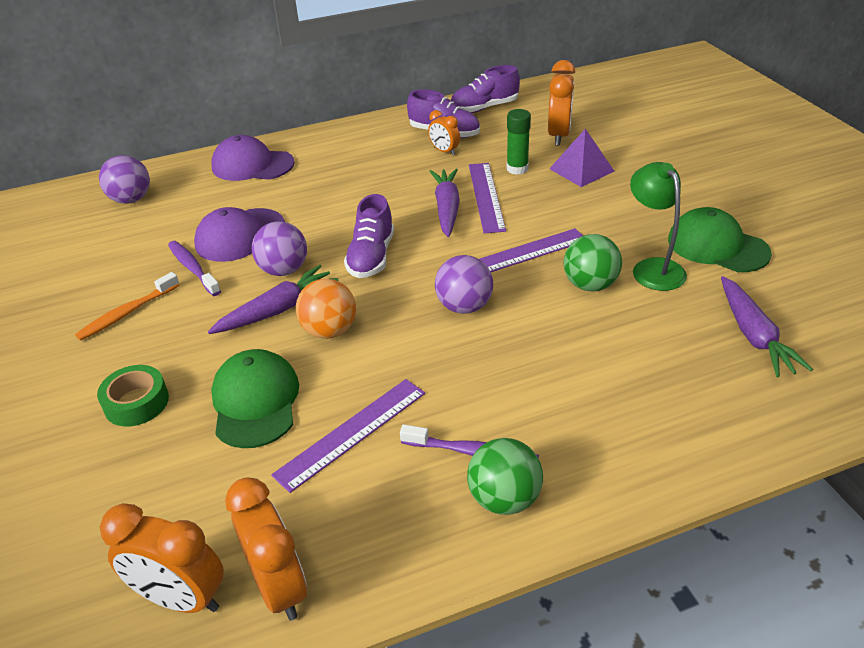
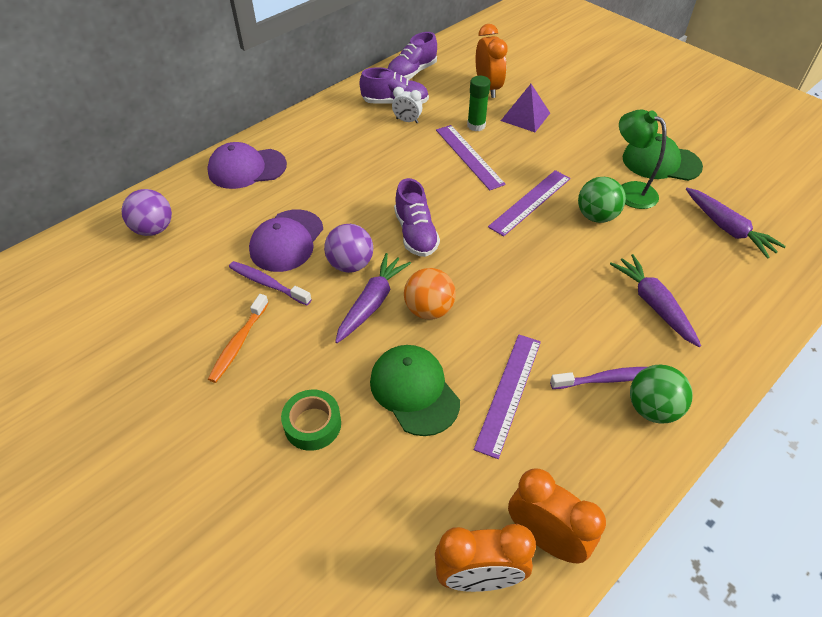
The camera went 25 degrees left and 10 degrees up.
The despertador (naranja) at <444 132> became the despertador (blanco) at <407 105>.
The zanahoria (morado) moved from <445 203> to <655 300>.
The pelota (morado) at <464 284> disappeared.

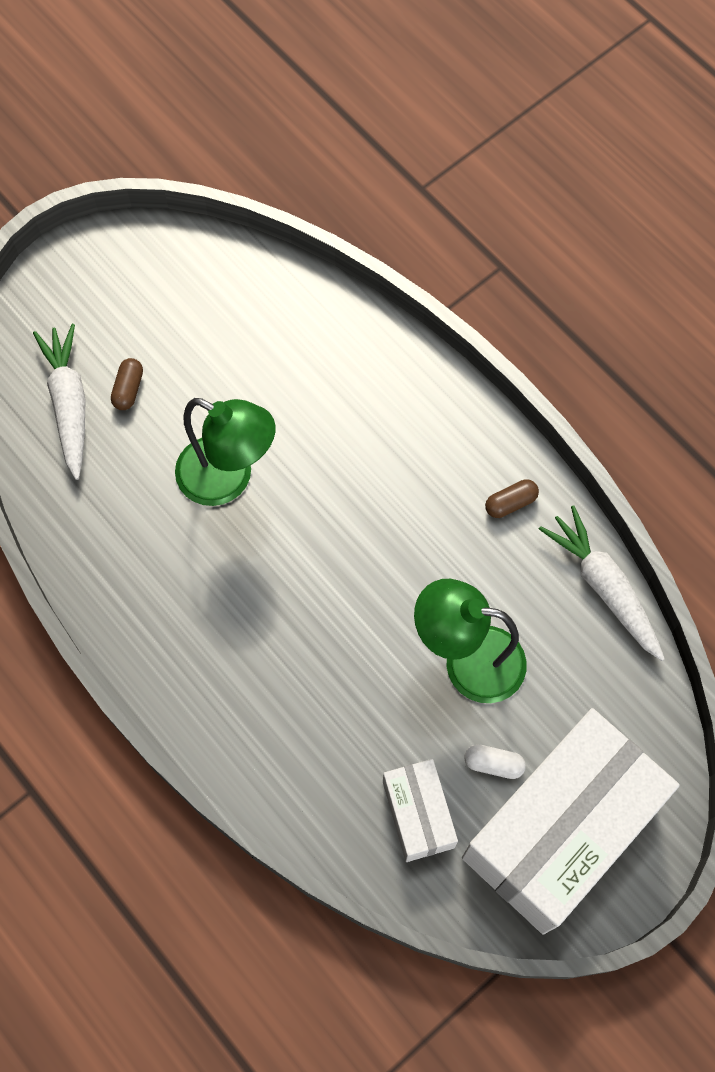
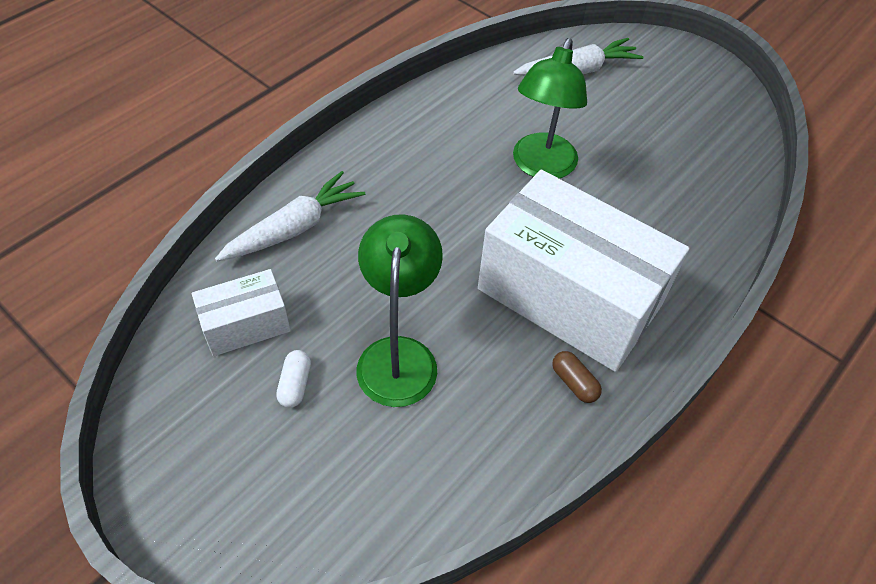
The camera went 80 degrees right and 15 degrees down.
The cápsula (marrón) at <127 384> disappeared.
The caja (blanco) moved from <571 821> to <583 271>.
The zanahoria (blanco) moved from <602 583> to <290 216>.

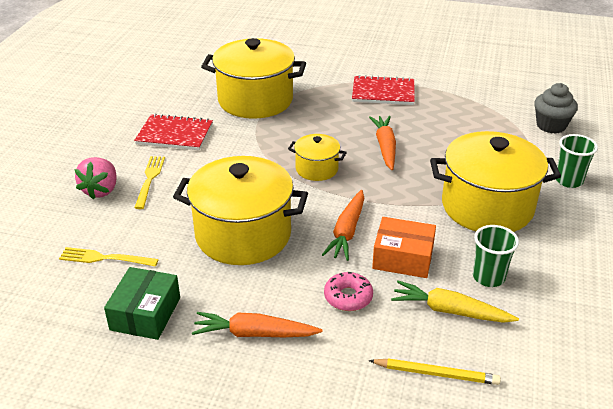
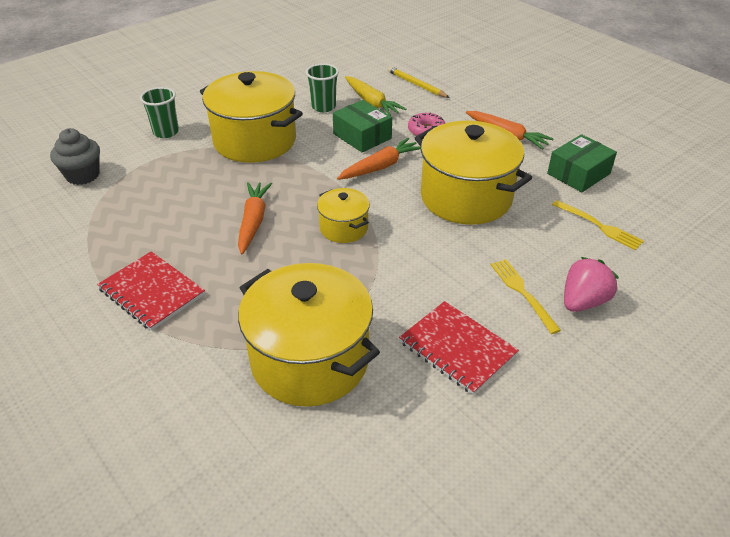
The camera went 145 degrees left and 5 degrees up.
The tenedor (amarillo) at <149 182> turned 120 degrees clockwise.
The zanahoria (naranja) at <382 143> turned 150 degrees clockwise.
The caja (naranja) at <404 247> became the caja (verde) at <362 126>.

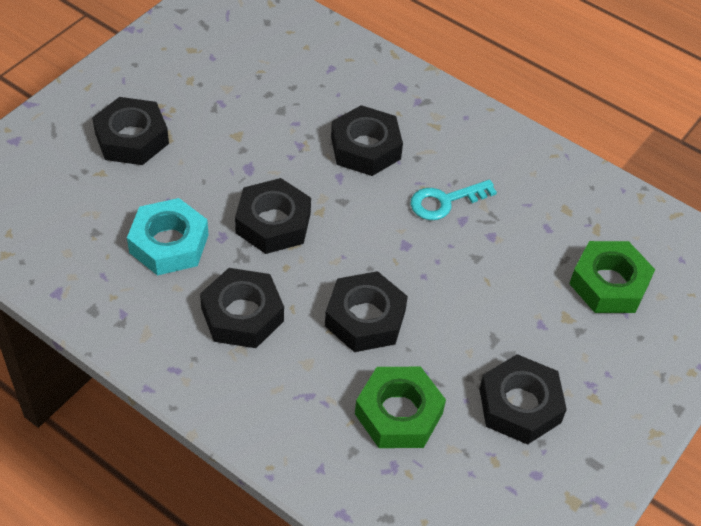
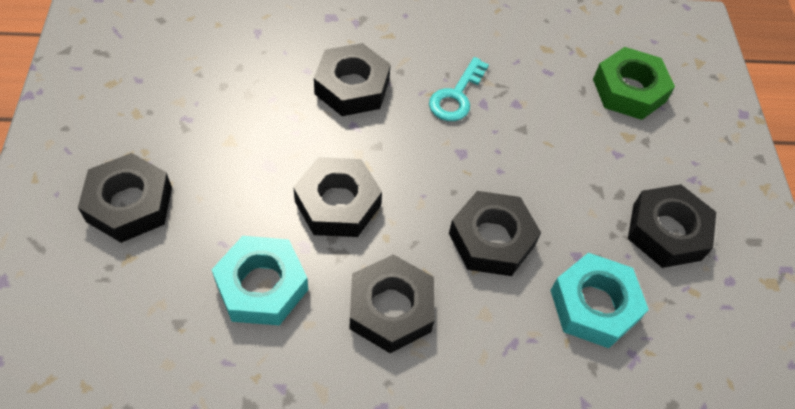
The camera went 40 degrees left and 5 degrees up.
The tuerca (verde) at <400 407> became the tuerca (turquesa) at <600 300>.

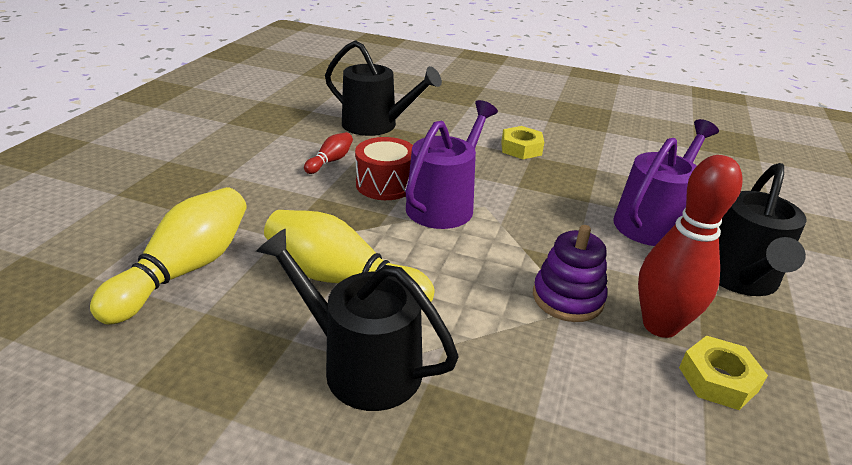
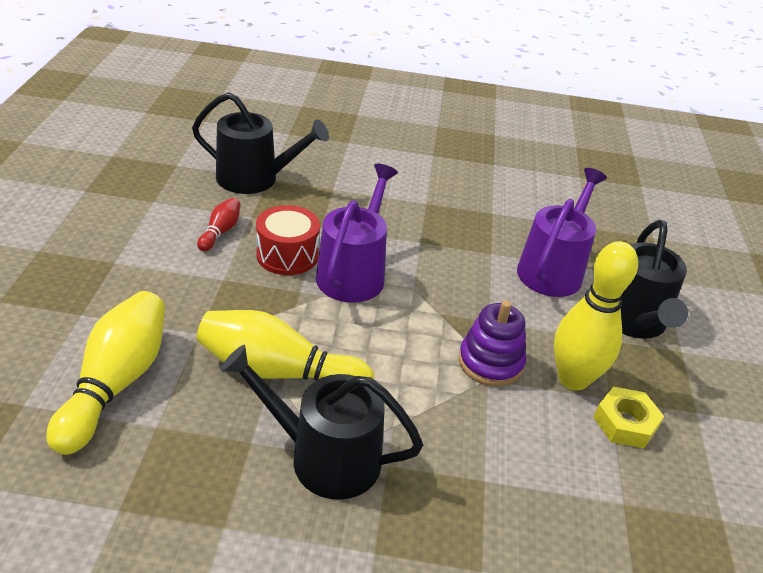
The camera went 15 degrees left and 5 degrees up.
The tuerca (amarillo) at <522 142> disappeared.
The bolo (rojo) at <690 246> became the bolo (amarillo) at <596 316>.

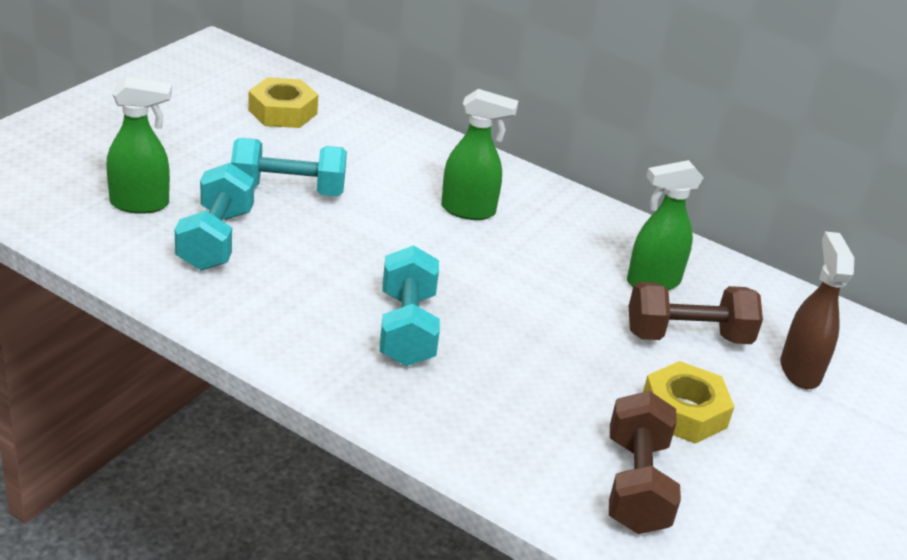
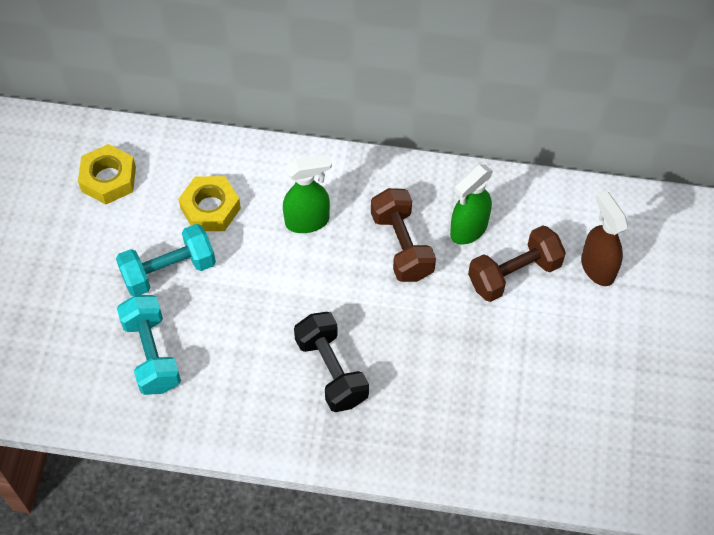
The camera went 20 degrees left and 25 degrees up.
The pulverizador (verde) at <139 145> disappeared.
The mancuerna (turquesa) at <410 305> became the mancuerna (negro) at <331 362>.
The mancuerna (marrón) moved from <645 462> to <403 235>.
The tuerca (amarillo) moved from <689 402> to <209 203>.

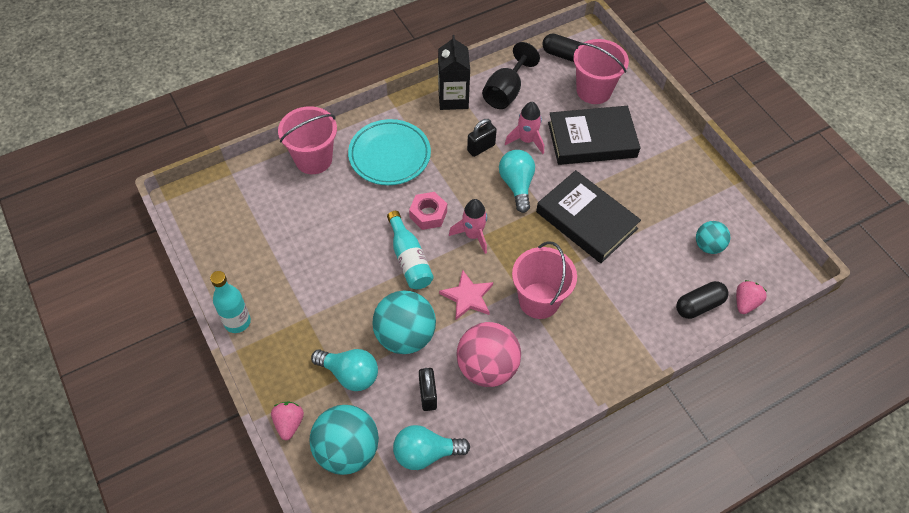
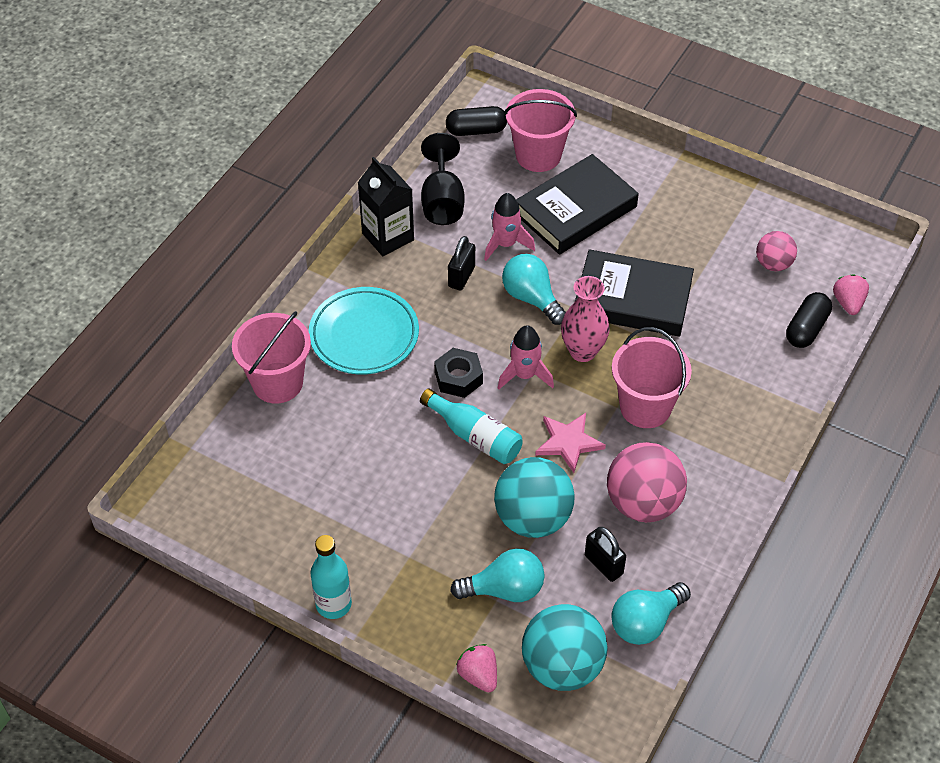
The camera went 30 degrees left and 5 degrees down.
The tuerca (rosa) at <428 211> became the tuerca (negro) at <458 373>.
The pelota (turquesa) at <713 237> became the pelota (rosa) at <776 251>.
The florero (rosa) at <585 319> appeared.

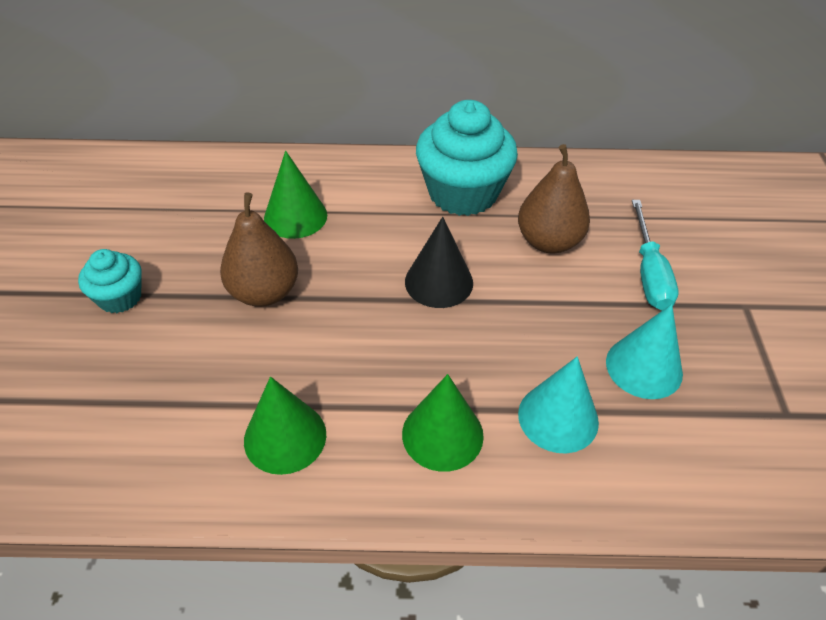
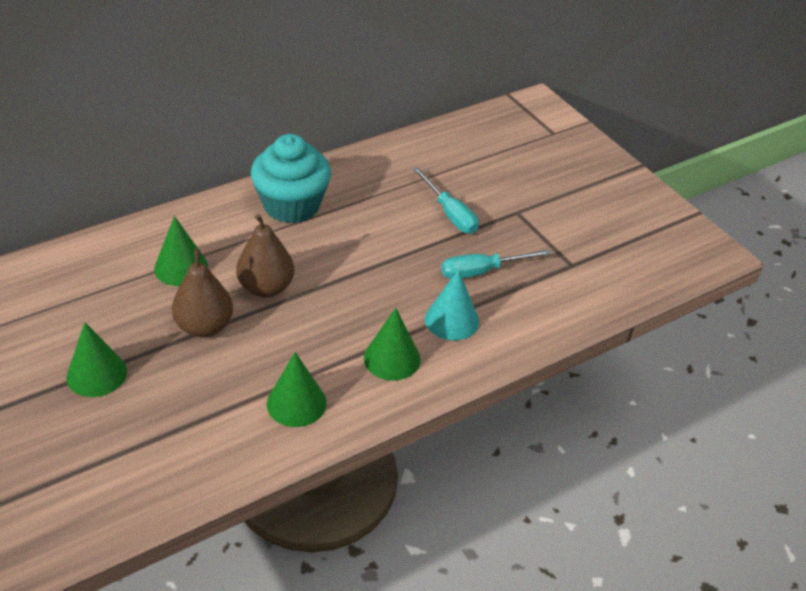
The camera went 35 degrees left and 5 degrees down.
The magdalena (turquesa) at <110 281> was replaced by the cono (verde) at <96 359>.
The cono (negro) at <439 262> disappeared.
The pera (marrón) moved from <554 198> to <265 256>.
The cono (turquesa) at <644 351> was replaced by the destornillador (turquesa) at <496 264>.

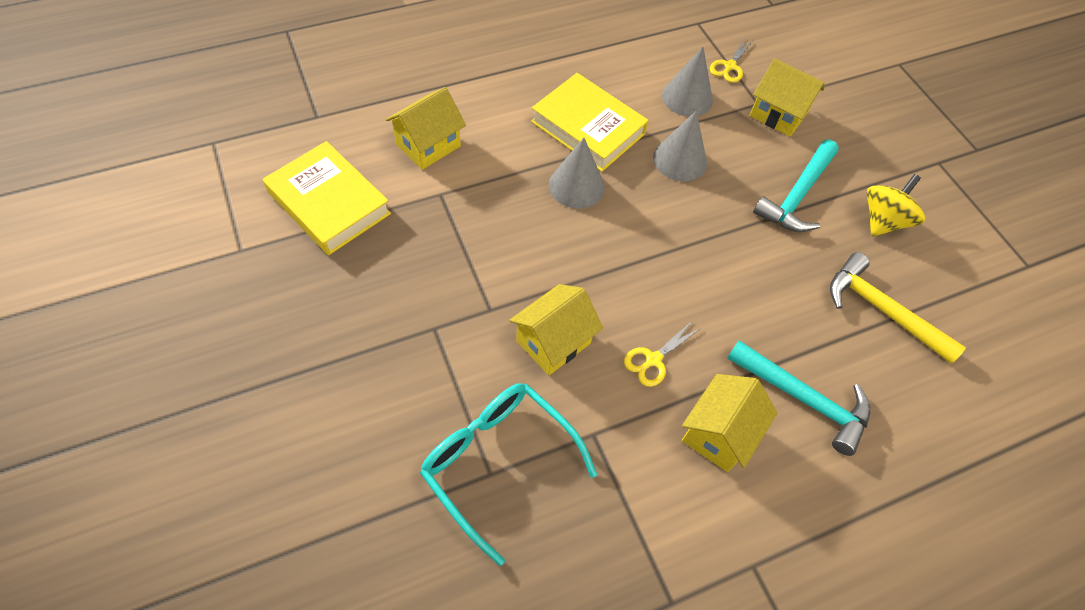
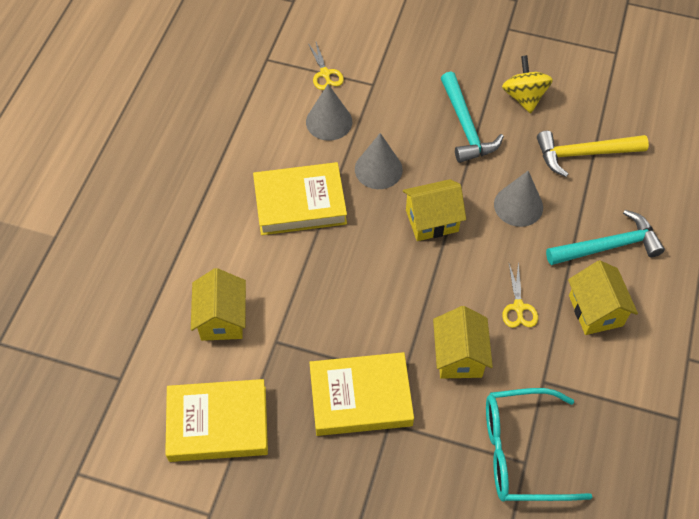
The camera went 45 degrees left and 0 degrees up.
The cono (gris) moved from <577 173> to <518 199>.
The casa (amarillo) moved from <787 97> to <434 210>.
The libro (amarillo) at <361 394> appeared.

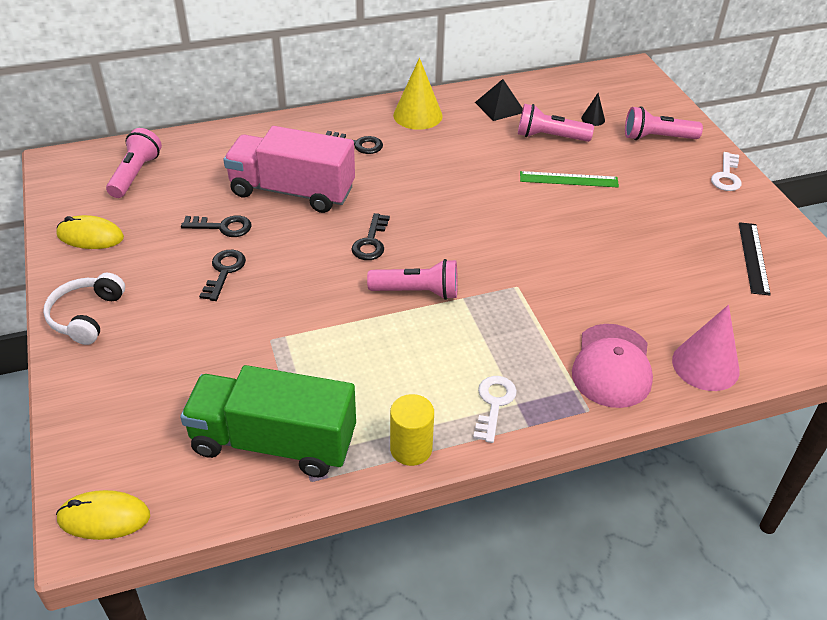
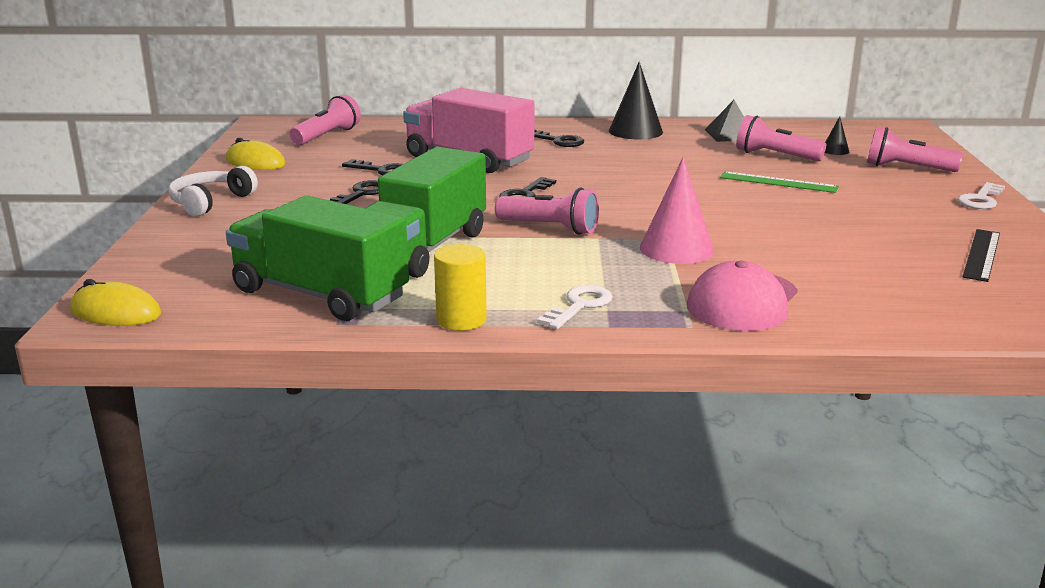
The camera went 20 degrees right and 20 degrees down.
The cono (amarillo) at <418 94> became the cono (negro) at <636 100>.
The cono (rosa) moved from <706 348> to <677 210>.
The camión (verde) at <426 212> appeared.

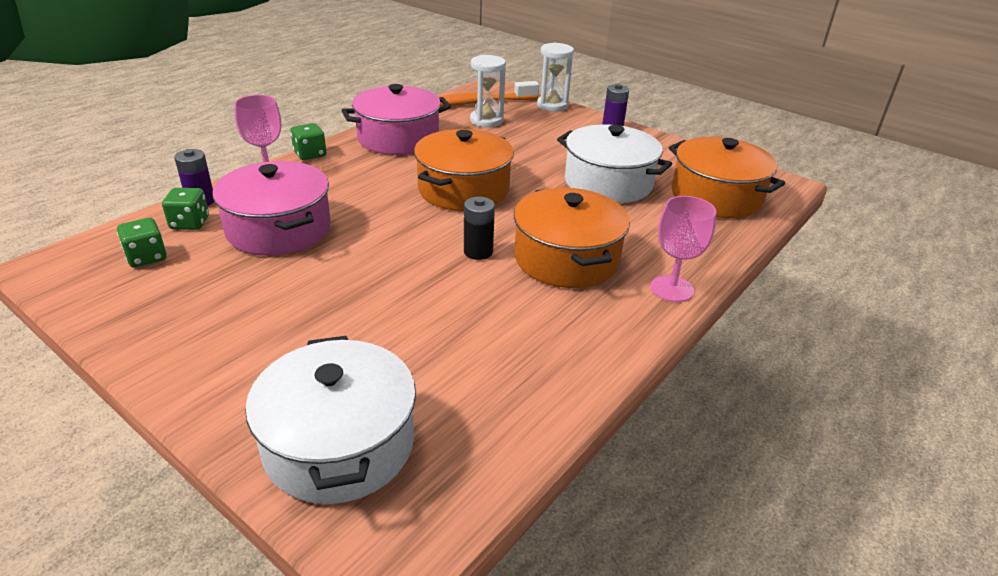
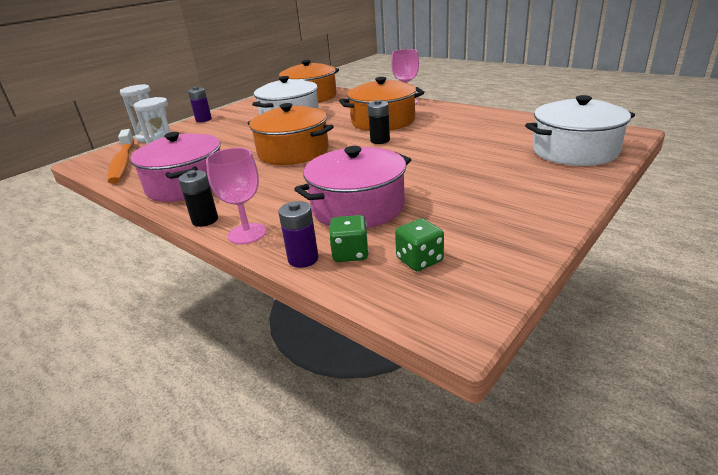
The camera went 85 degrees left and 5 degrees down.
The dado (verde) at <308 141> was replaced by the pila (negro) at <198 198>.

